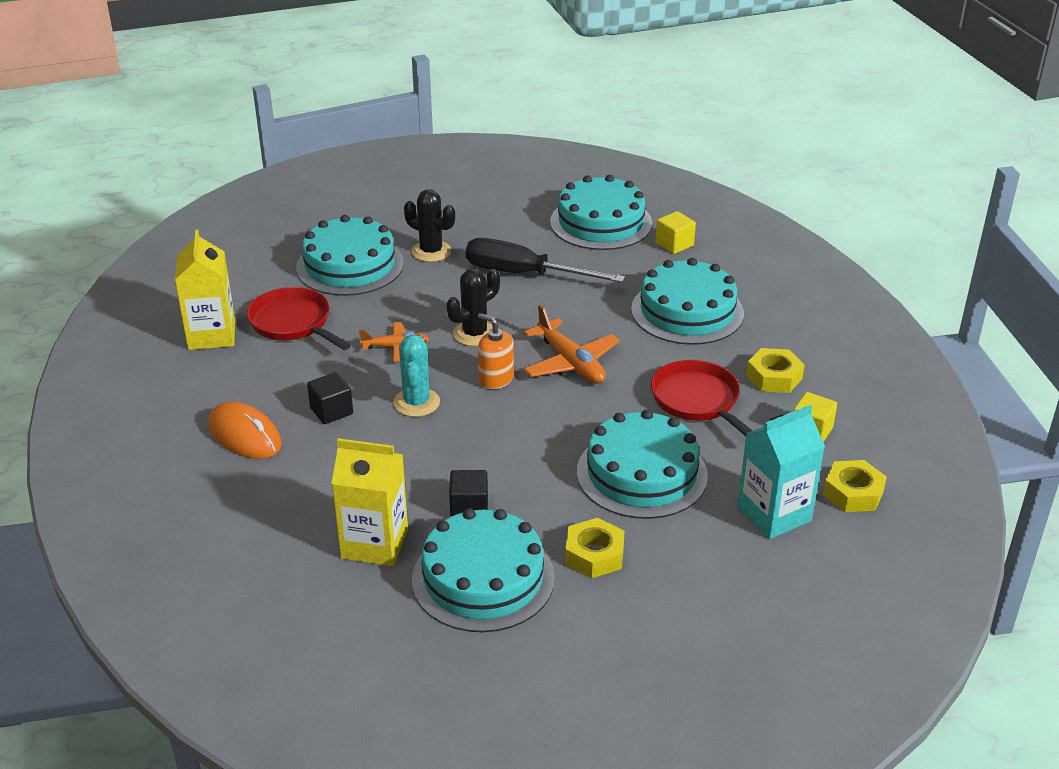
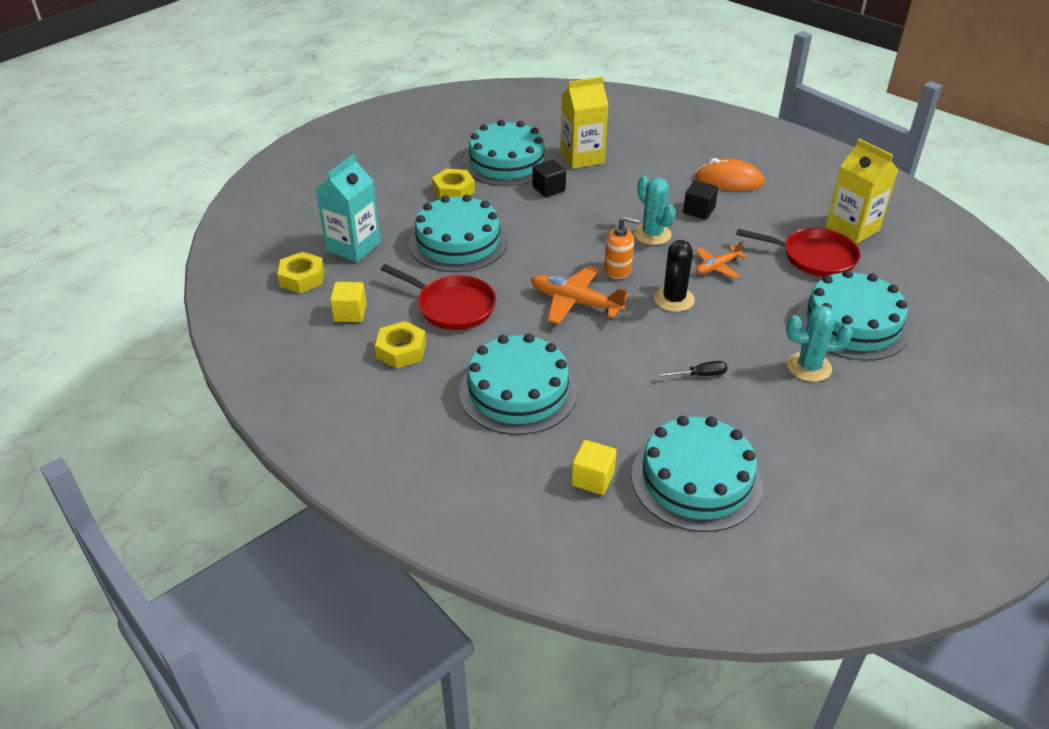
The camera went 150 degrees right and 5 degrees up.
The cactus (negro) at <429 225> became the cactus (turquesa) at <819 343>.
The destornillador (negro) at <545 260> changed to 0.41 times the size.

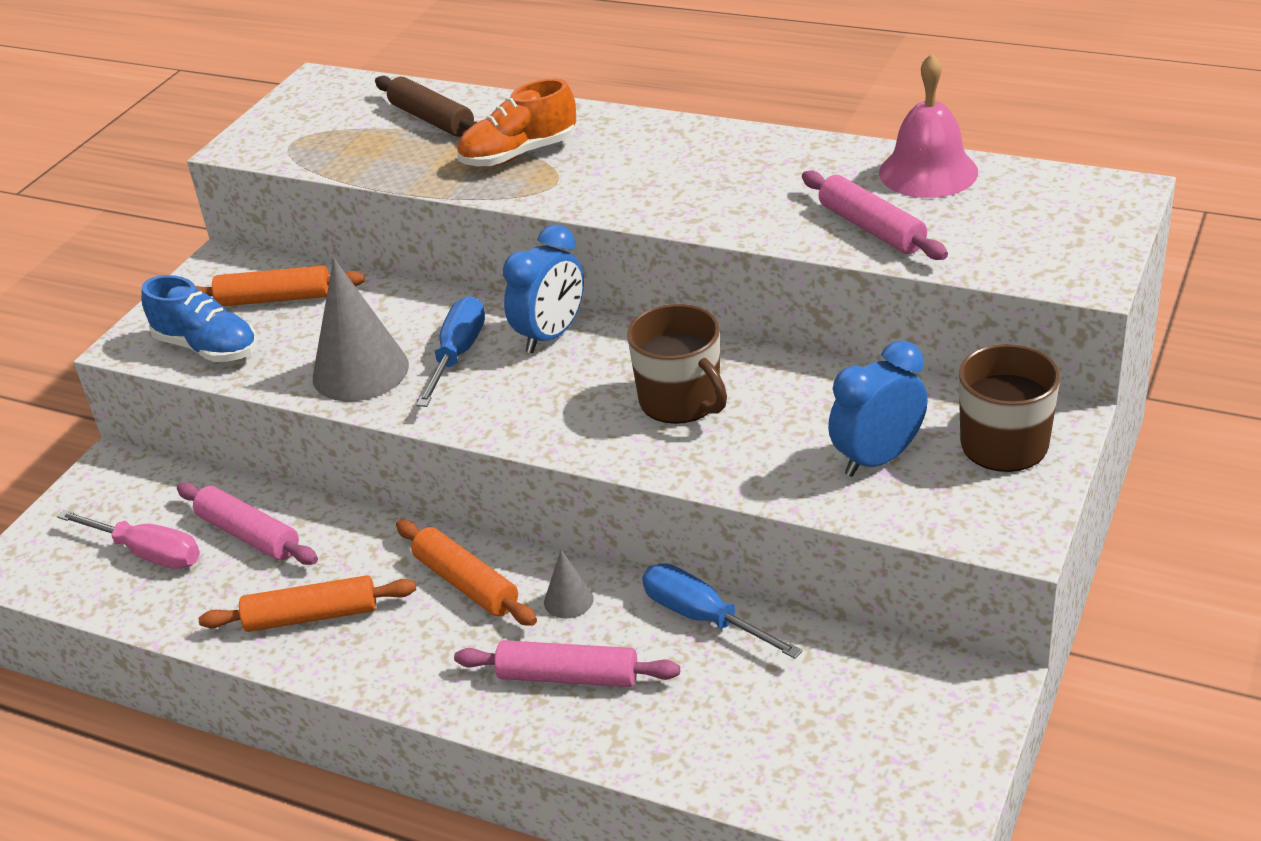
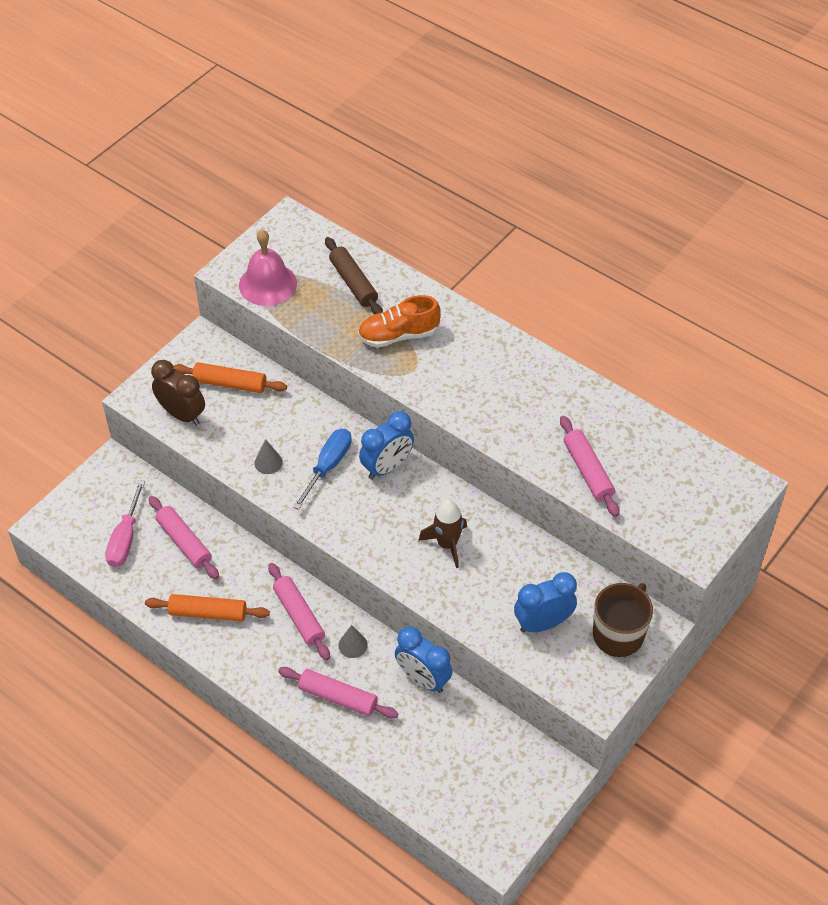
The camera went 10 degrees right and 15 degrees up.
The destornillador (rosa) at <128 539> turned 60 degrees clockwise.
The zapato (azul) at <199 318> was replaced by the despertador (marrón) at <178 393>.
The cono (gris) at <361 329> changed to 0.47 times the size.
The rodillo (naranja) at <466 573> became the rodillo (rosa) at <299 611>.
The taza (marrón) at <677 364> was replaced by the cohete (marrón) at <442 534>.
The destornillador (azul) at <722 611> was replaced by the despertador (azul) at <423 659>.
The campana (rosa) moved from <928 125> to <268 268>.

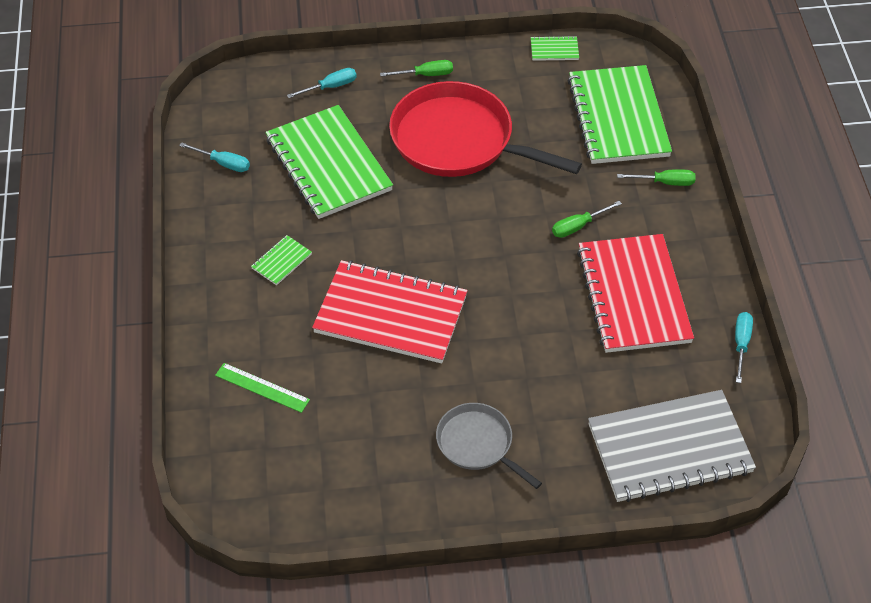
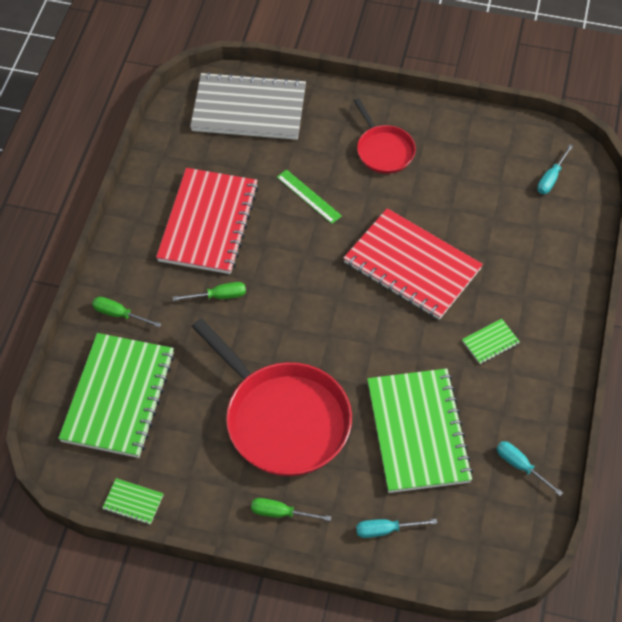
The camera went 160 degrees left and 5 degrees up.
The regla (verde) moved from <262 388> to <309 196>.
The sartén (gris) at <489 446> became the sartén (rojo) at <385 136>.
The destornillador (turquesa) moved from <744 347> to <555 169>.

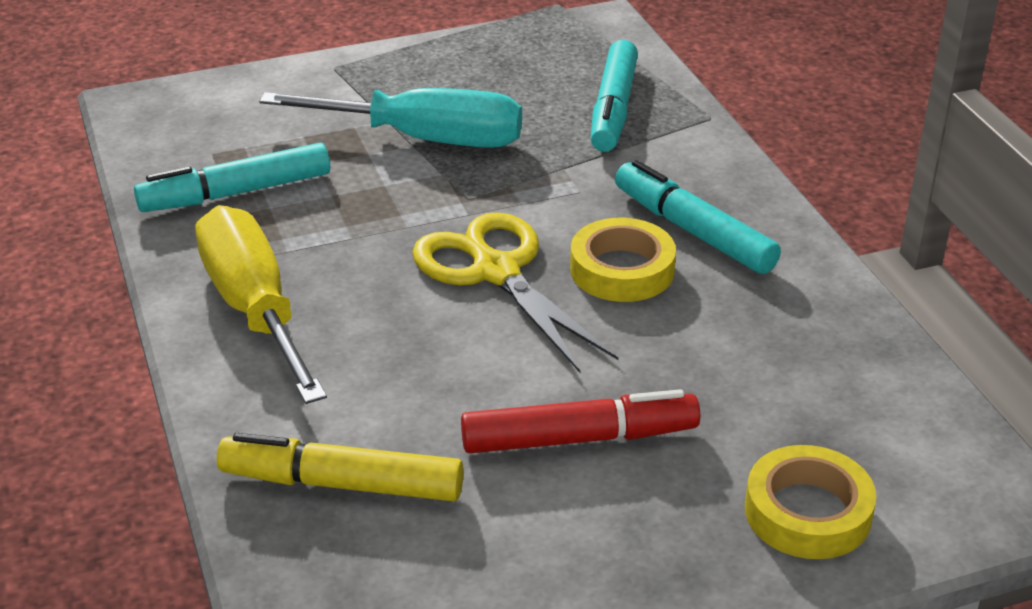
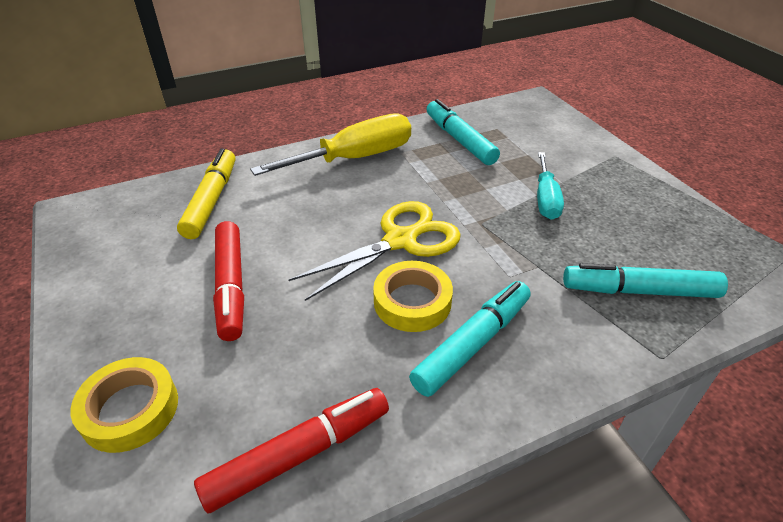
The camera went 85 degrees right and 5 degrees up.
The destornillador (turquesa) at <390 118> changed to 0.59 times the size.
The rotulador (rojo) at <291 451> appeared.

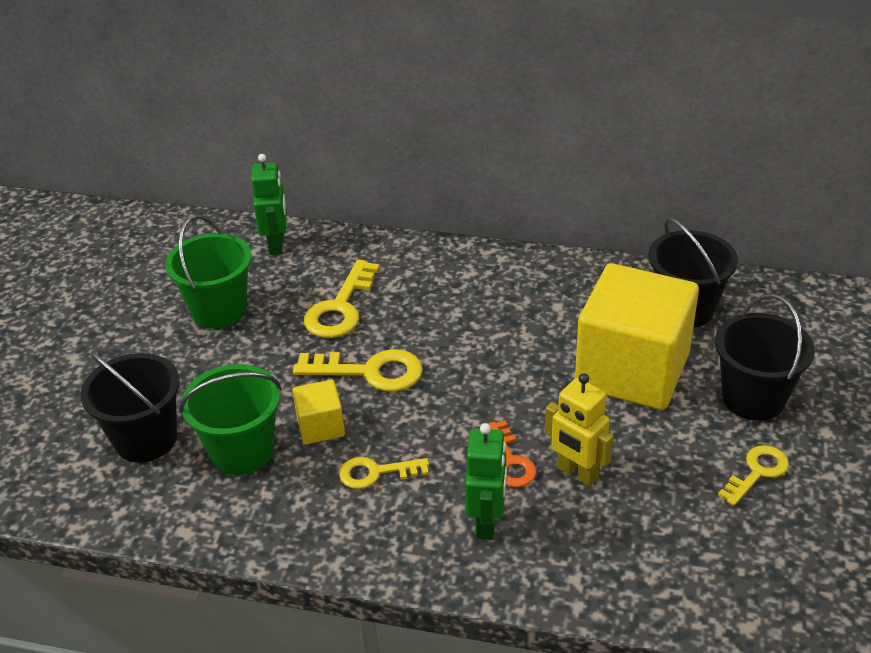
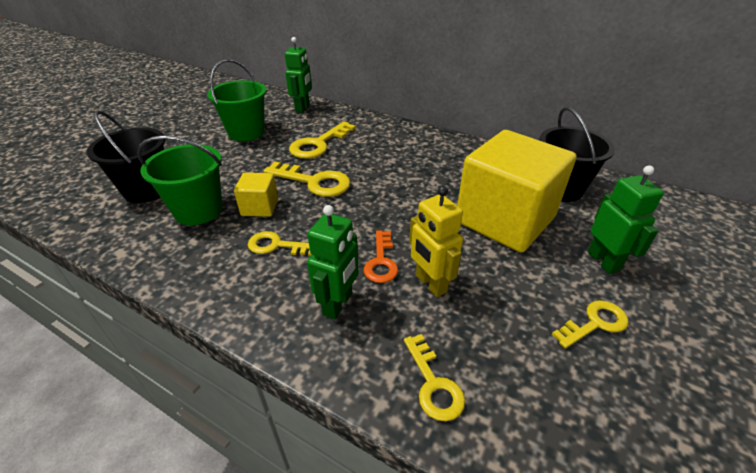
The camera went 15 degrees right and 0 degrees up.
The balde (negro) at <765 357> was replaced by the robot (verde) at <626 220>.
The llave (amarillo) at <434 377> appeared.

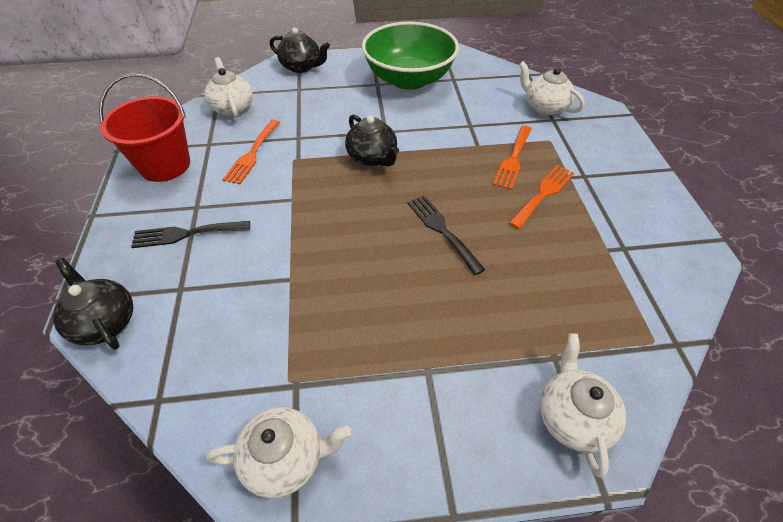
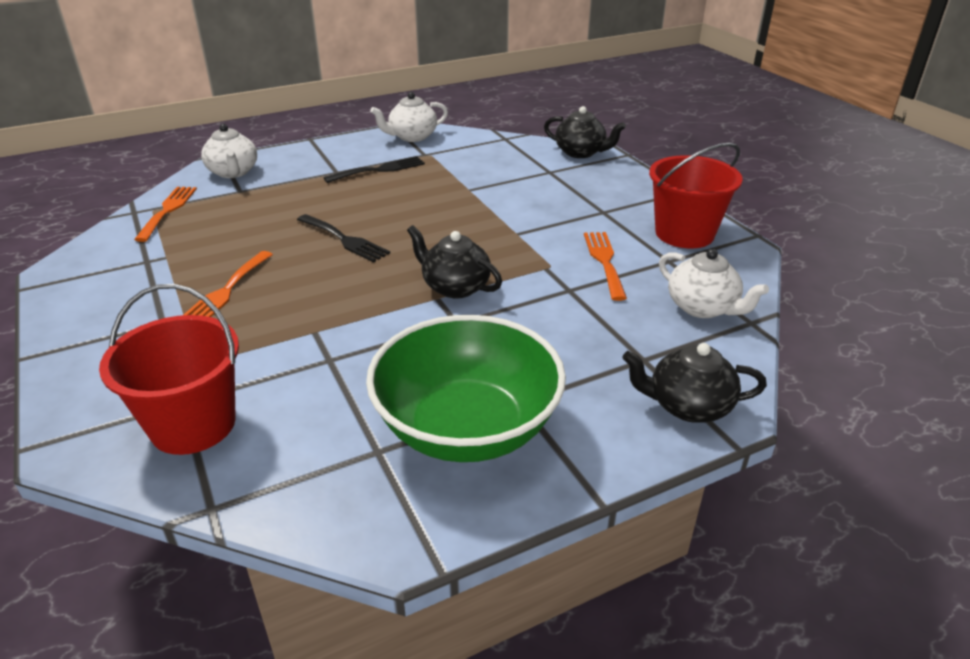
The camera went 160 degrees right and 15 degrees down.
The tenedor (negro) moved from <190 234> to <374 169>.
The tenedor (naranja) moved from <512 158> to <165 214>.
The tetera (blanco) at <552 88> was replaced by the balde (rojo) at <169 369>.

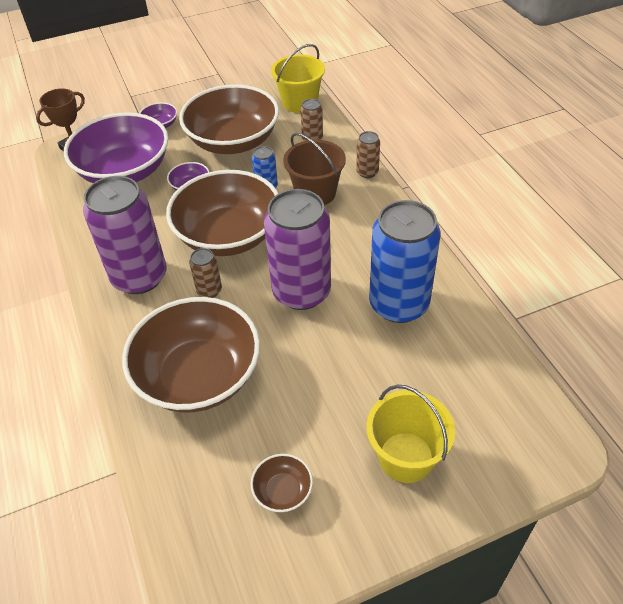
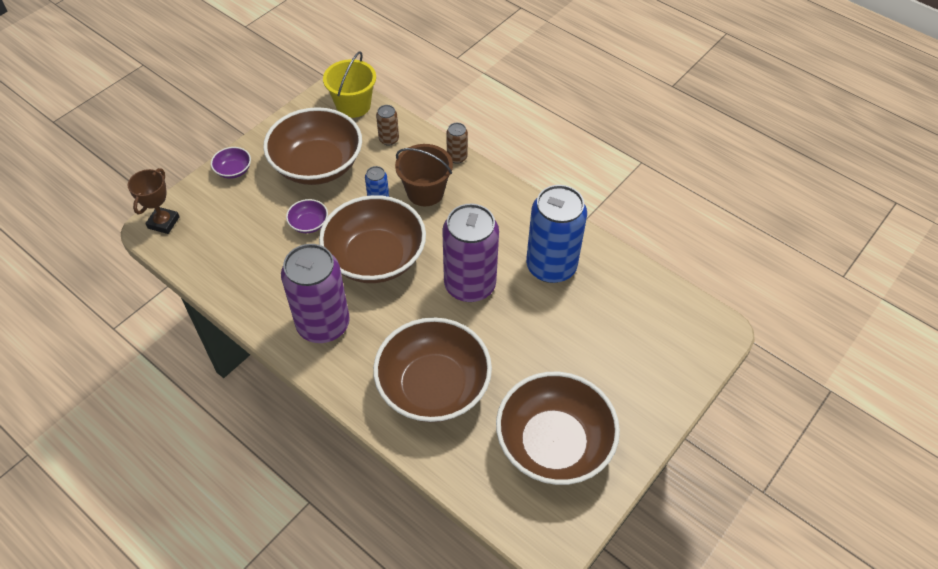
The camera went 30 degrees left and 5 degrees up.
The cuenco (morado) at <116 147> disappeared.
The lata (marrón) at <205 273> disappeared.
The cuenco (marrón) at <282 483> changed to 2.44 times the size.
The balde (amarillo) at <410 433> disappeared.

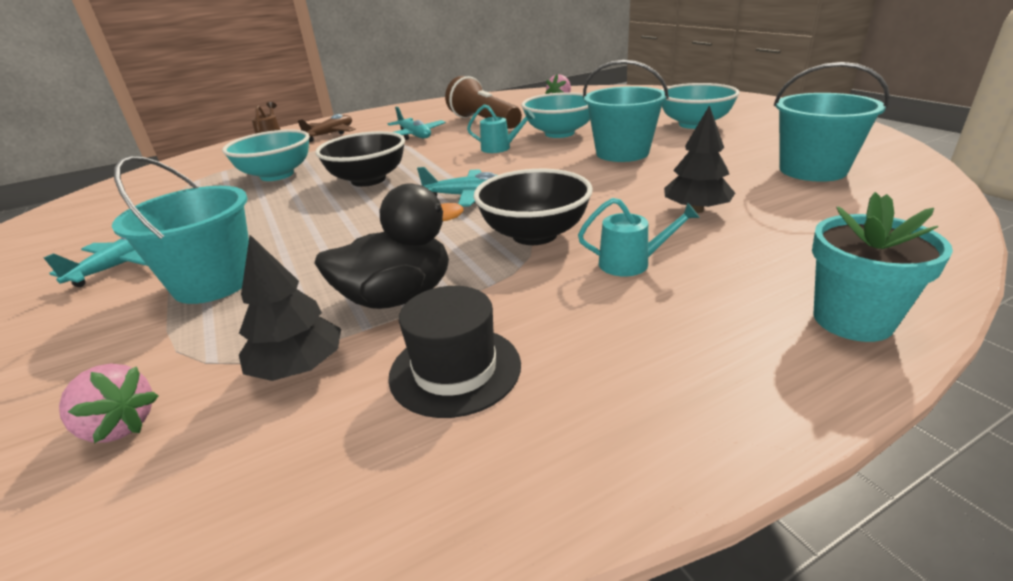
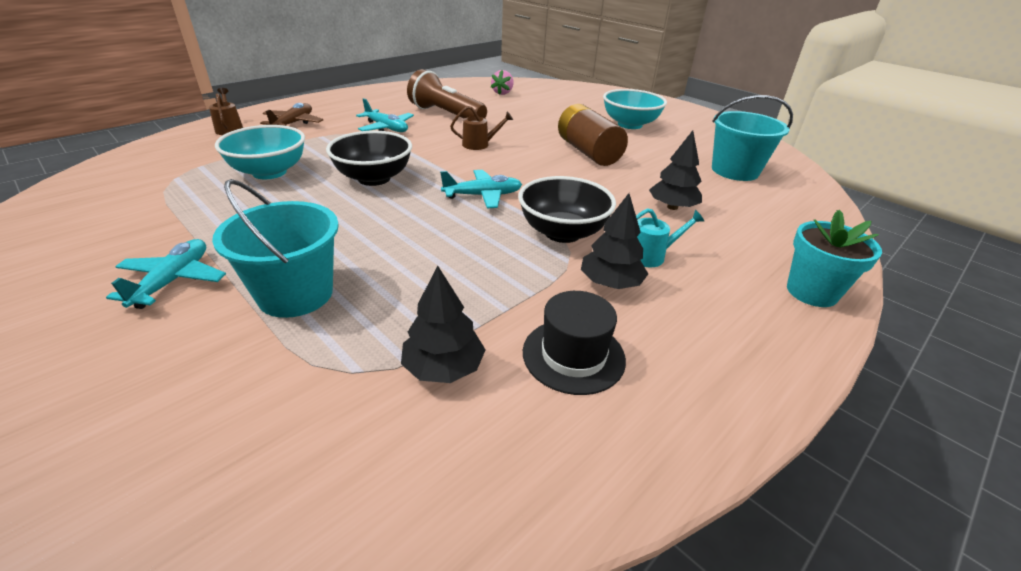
The camera went 20 degrees left and 5 degrees up.
The fresa (rosa) at <108 403> disappeared.
The pato (negro) at <388 246> disappeared.
The regadera (turquesa) at <501 129> became the regadera (marrón) at <481 128>.
The cuenco (turquesa) at <555 115> disappeared.
The balde (turquesa) at <626 111> was replaced by the pila (marrón) at <593 135>.
The árbol (negro) at <614 241> appeared.

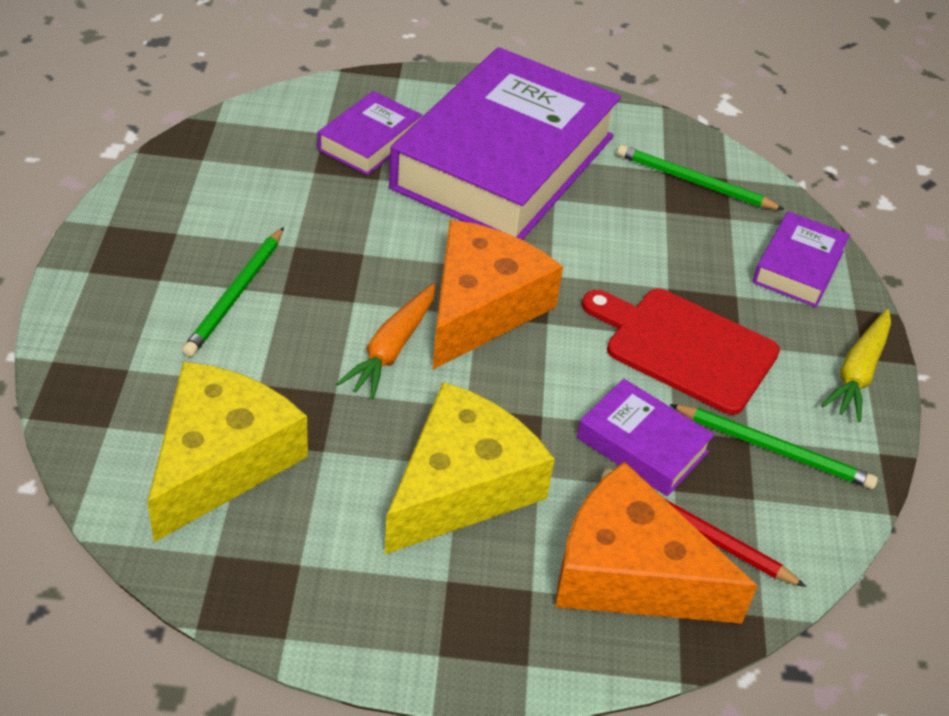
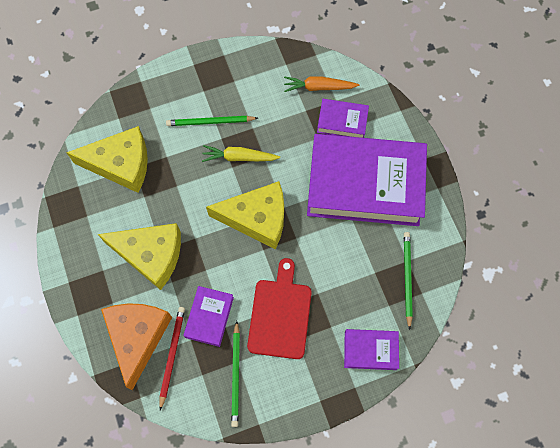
The camera went 70 degrees right and 25 degrees up.
The zanahoria (naranja) moved from <386 341> to <321 84>.
The queso (naranja) at <498 294> became the queso (amarillo) at <245 215>.
The zanahoria (amarillo) moved from <856 365> to <241 153>.

